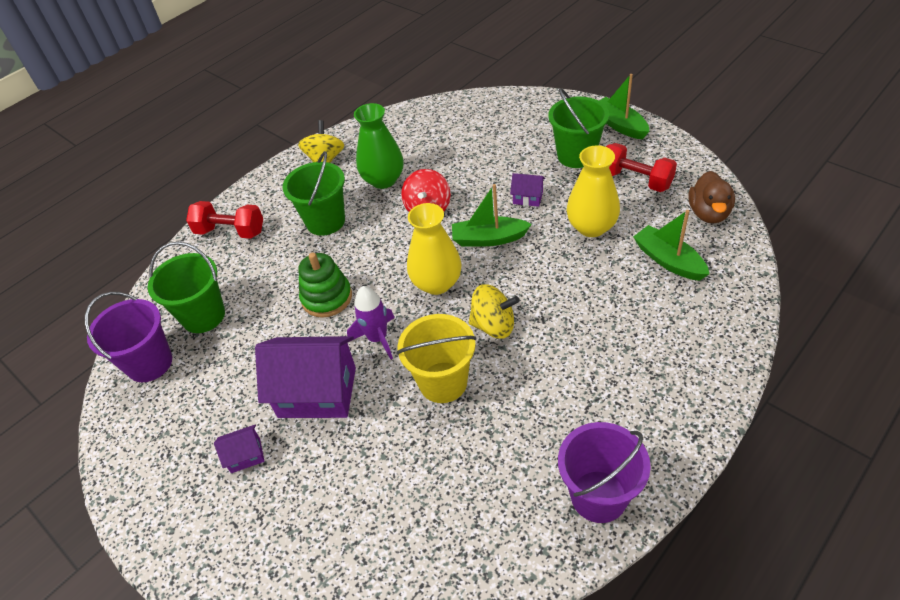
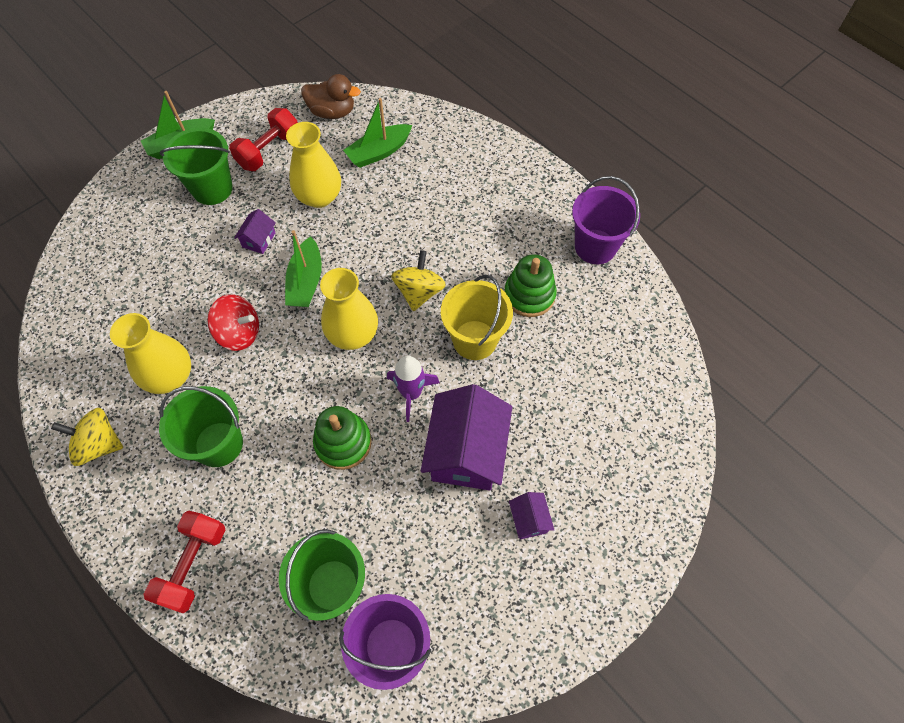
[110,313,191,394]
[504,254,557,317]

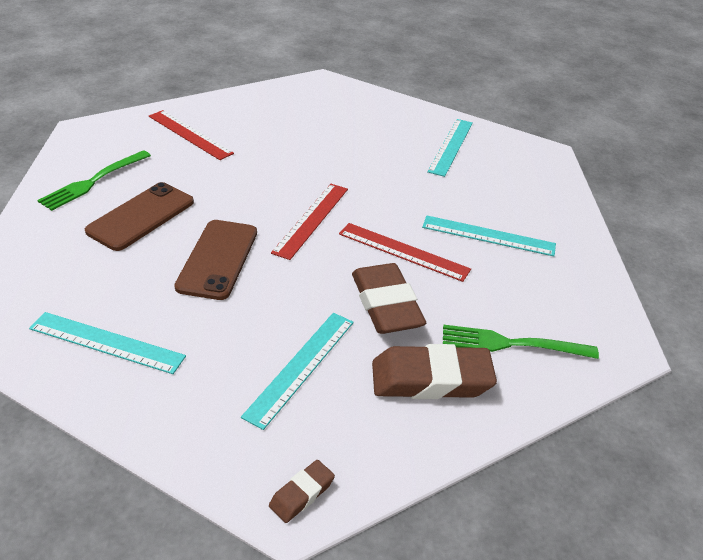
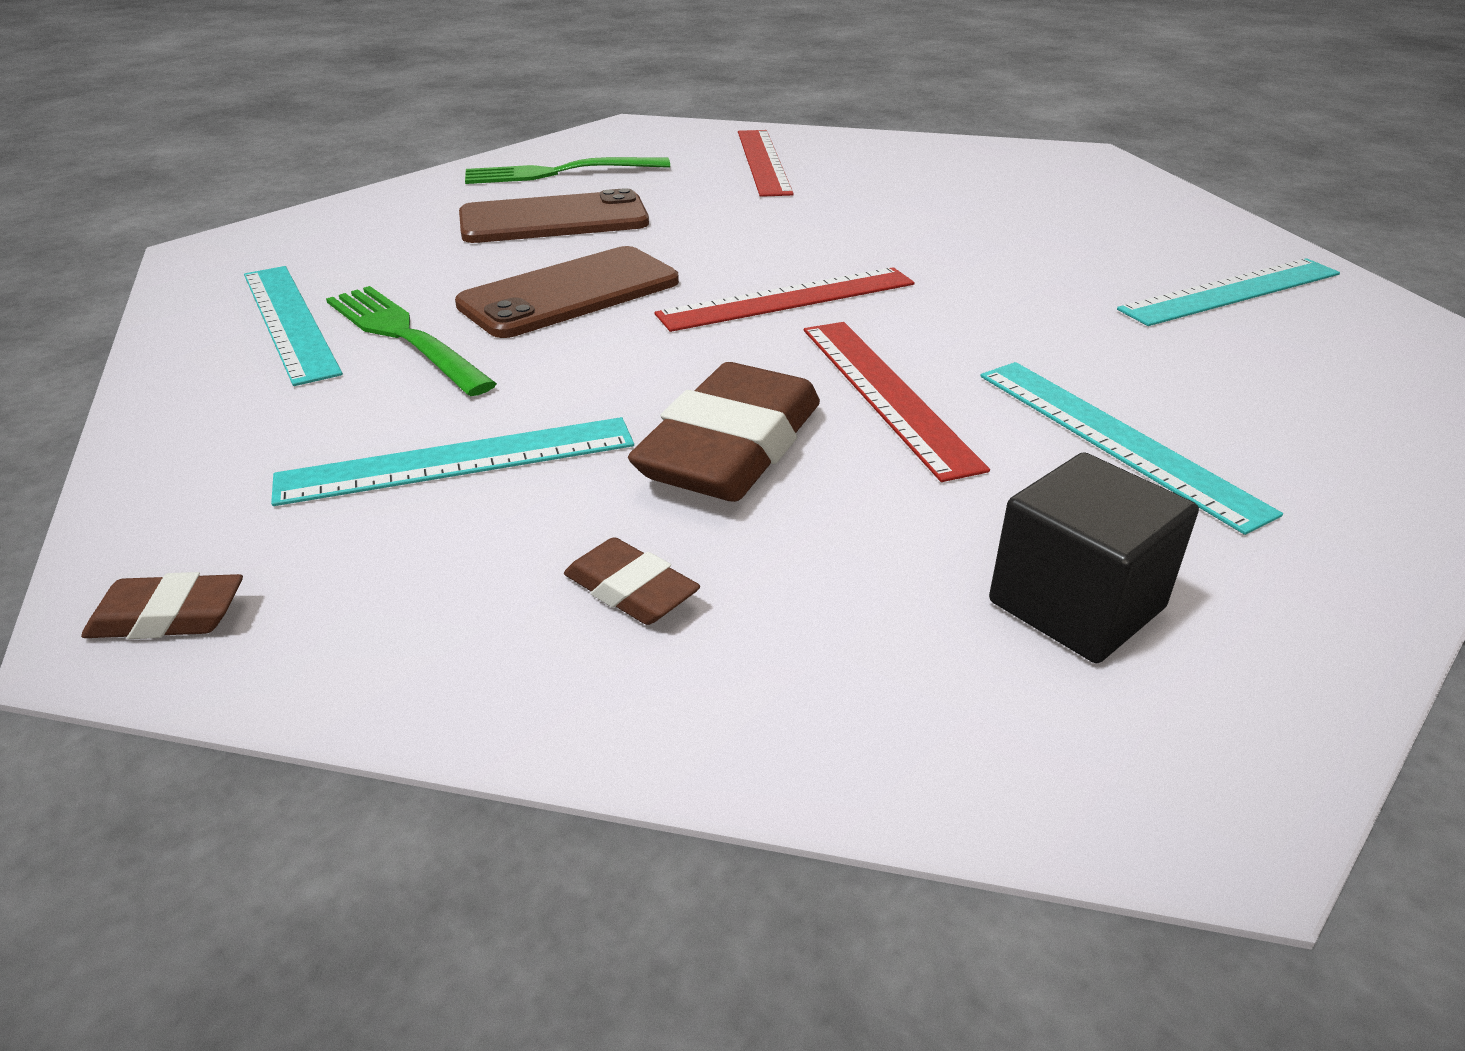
[564,537,700,625]
[326,286,497,396]
[989,452,1199,663]

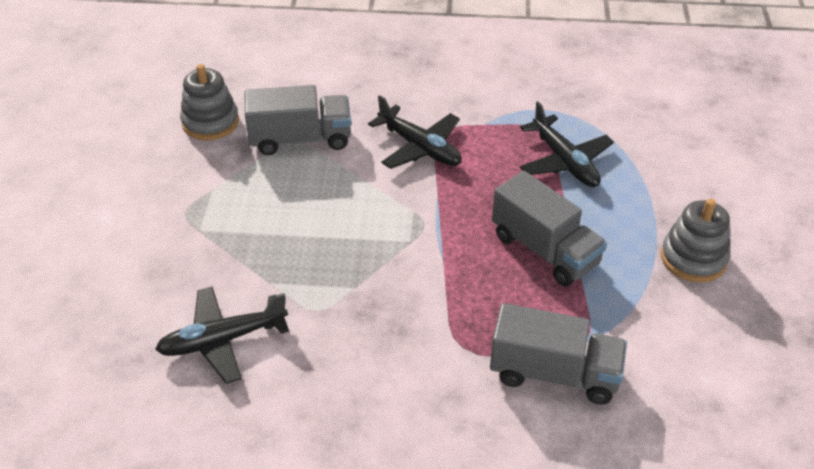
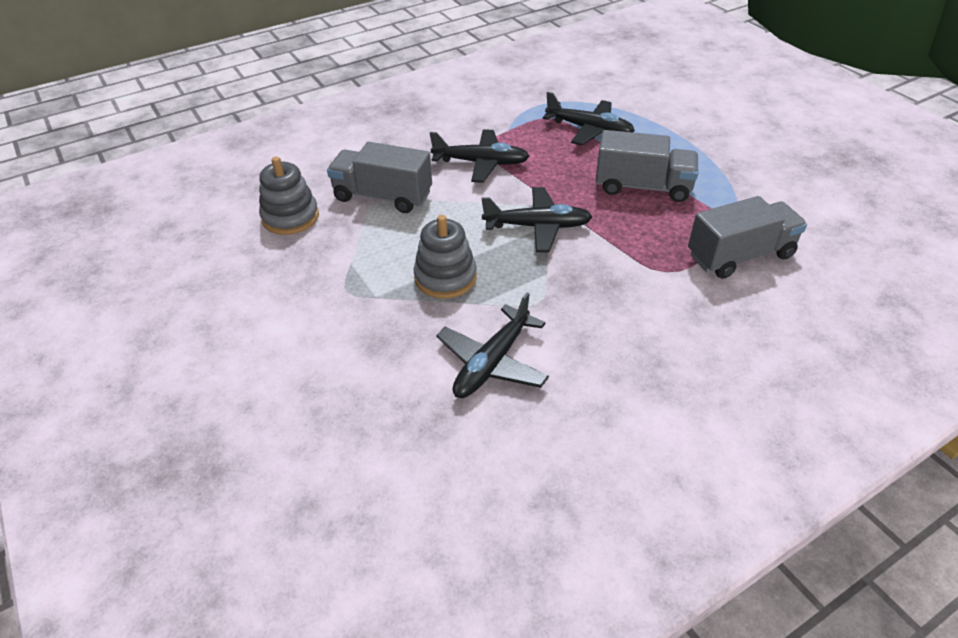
[327,142,432,213]
[413,215,477,299]
[482,187,593,252]

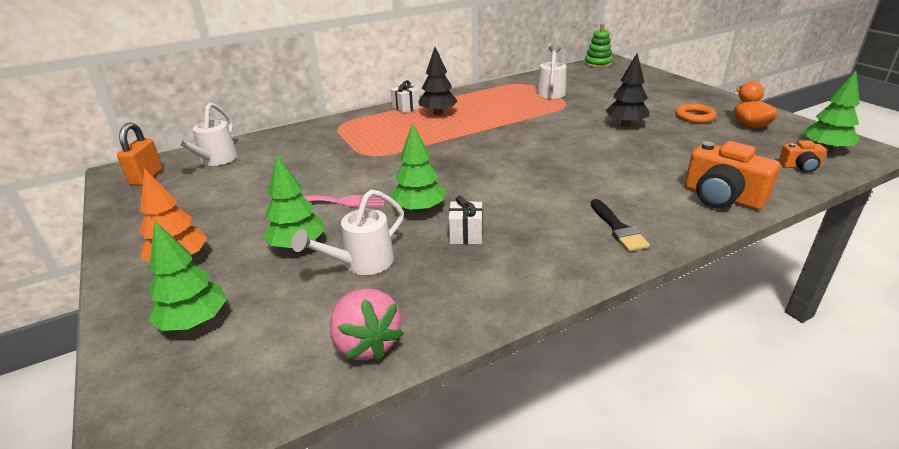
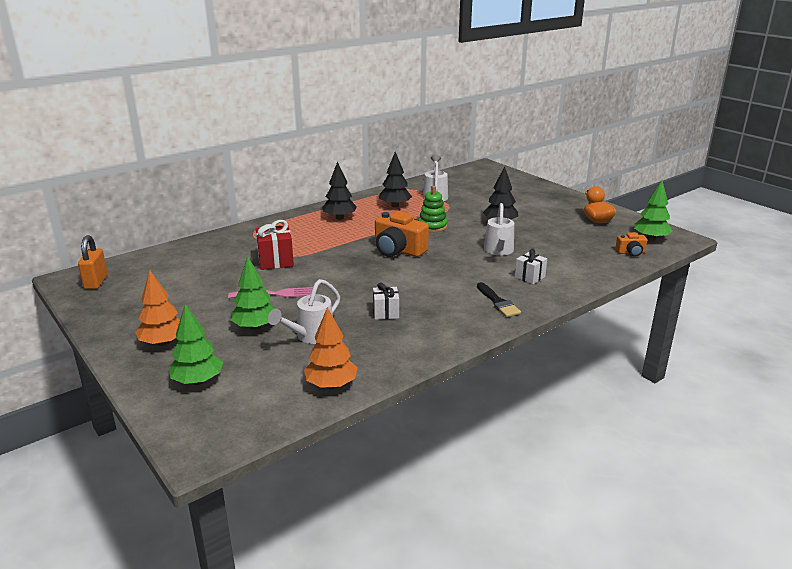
[484,203,514,255]
[304,307,358,389]
[390,123,445,213] (first image)
[515,249,547,284]
[418,186,448,232]
[675,104,716,123] (first image)
[375,211,429,257]
[256,220,294,270]
[379,152,412,207]

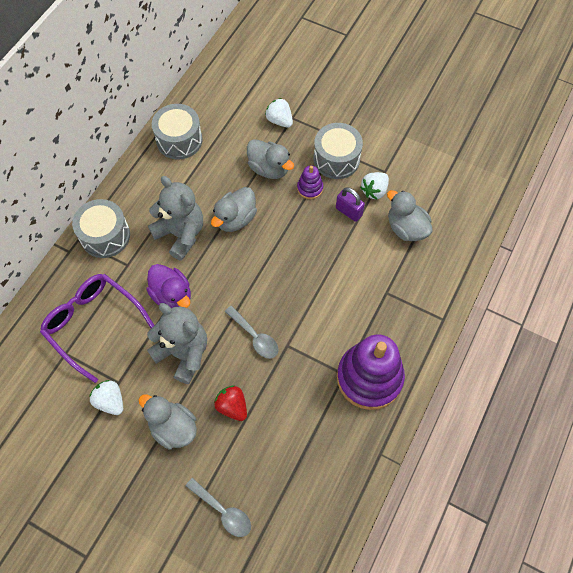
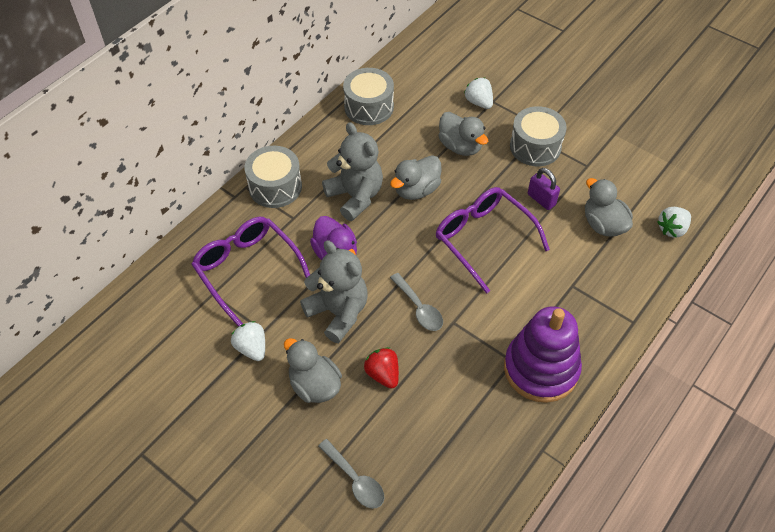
[297,165,323,199] (first image)
[657,207,691,238]
[436,187,550,294]

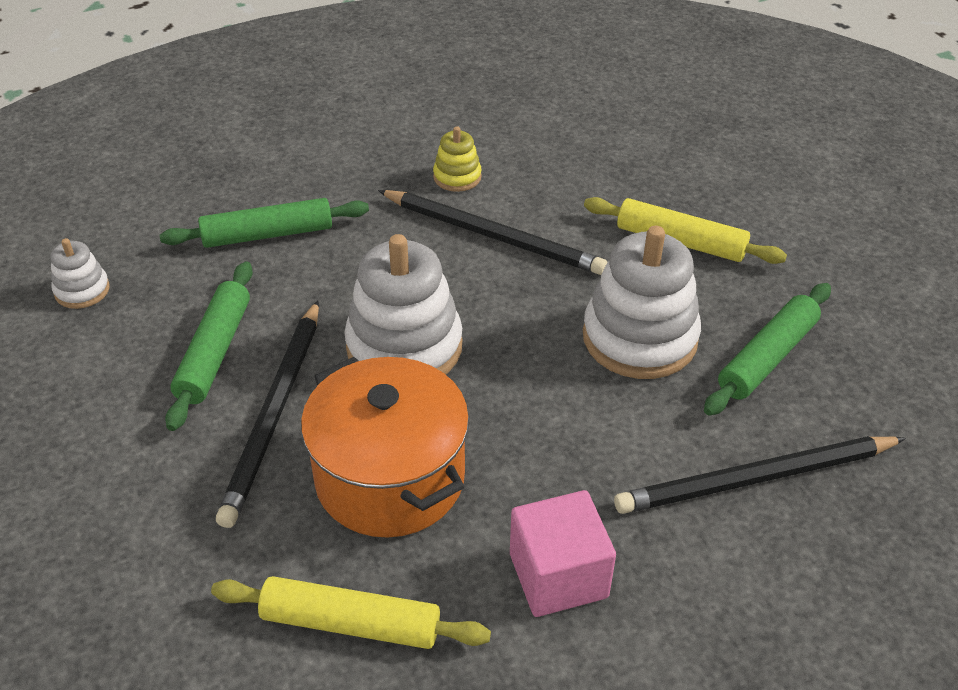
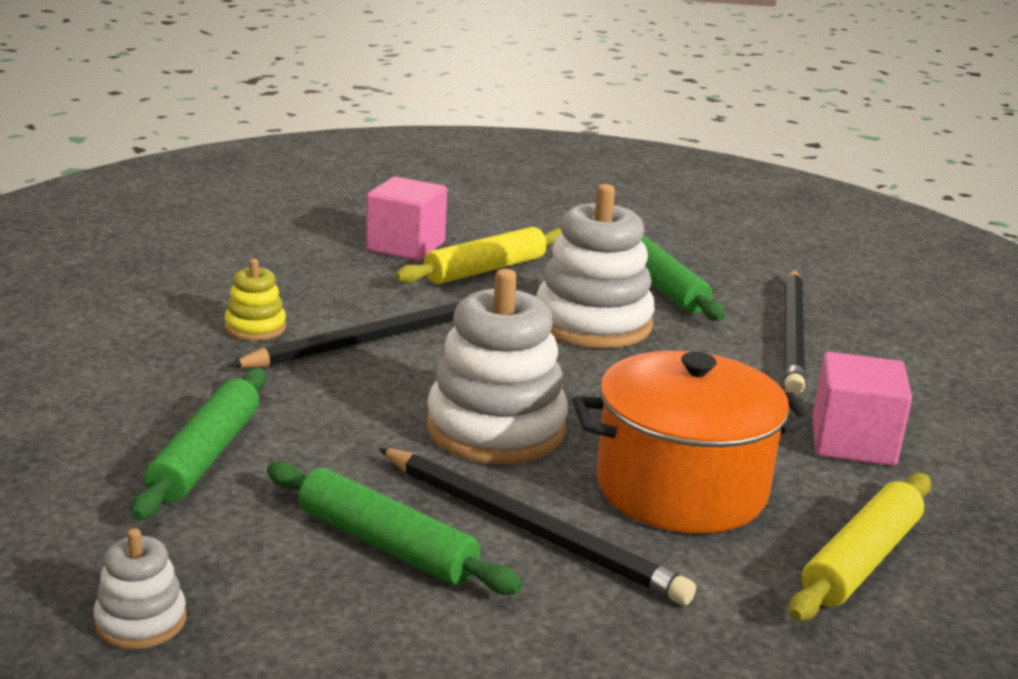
[366,176,447,261]

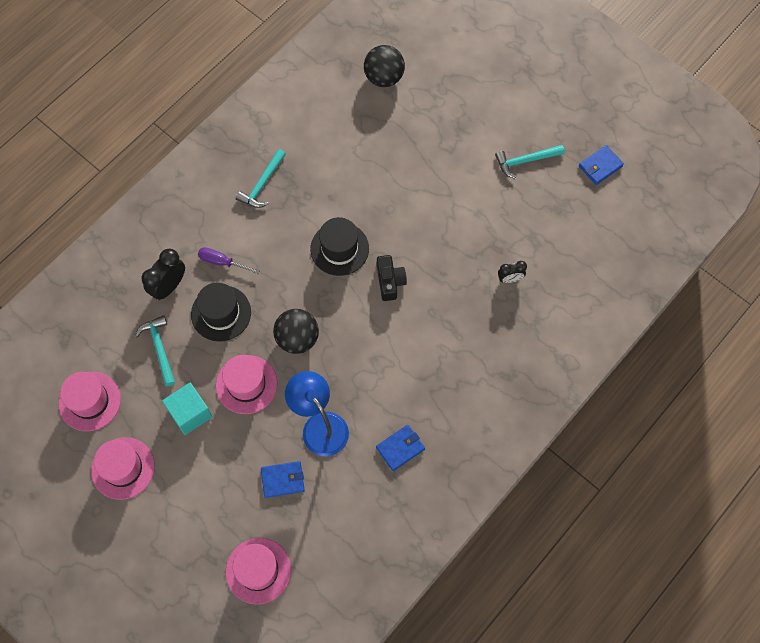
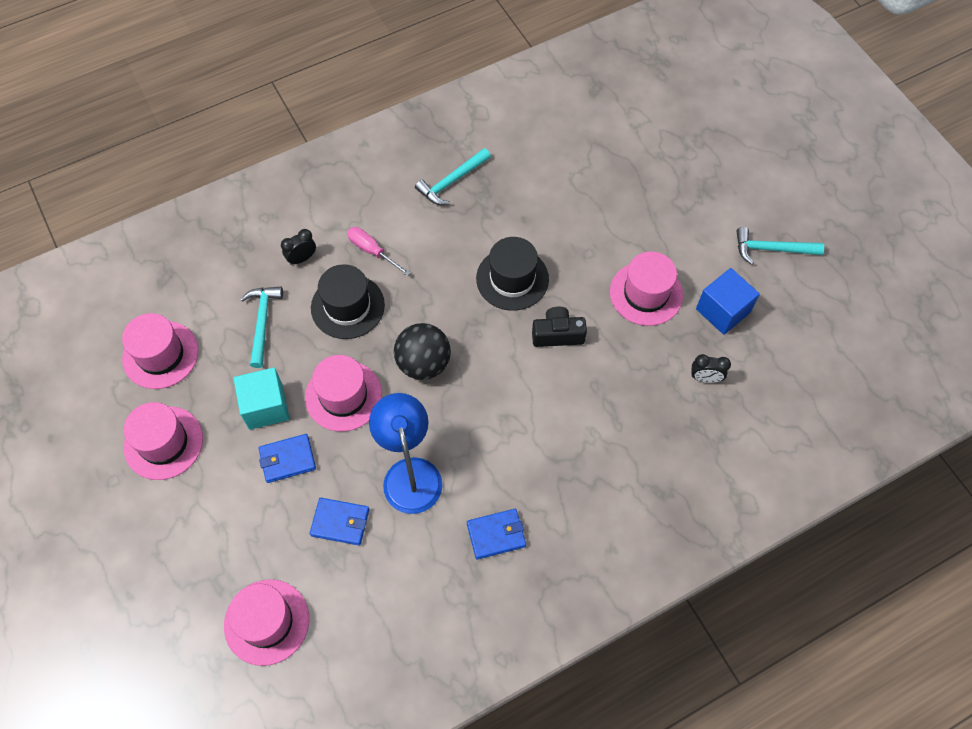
[281,229,316,265]
[347,227,410,276]
[364,45,405,87] (first image)
[532,307,587,347]
[259,434,316,483]
[610,252,683,326]
[696,268,760,335]

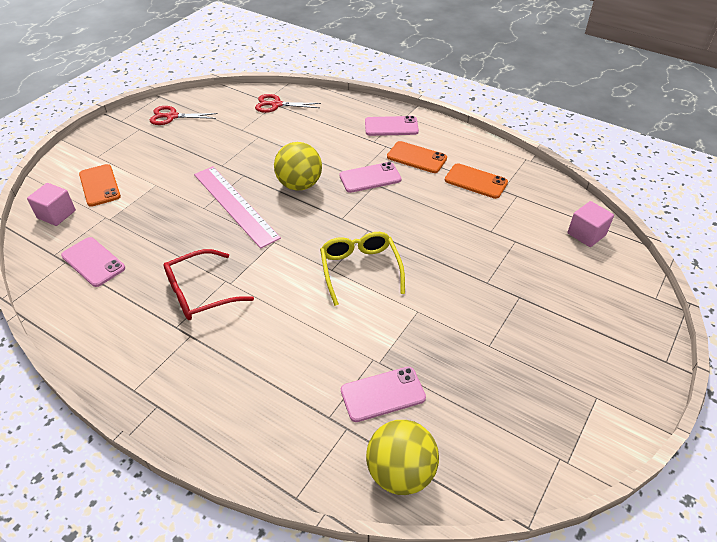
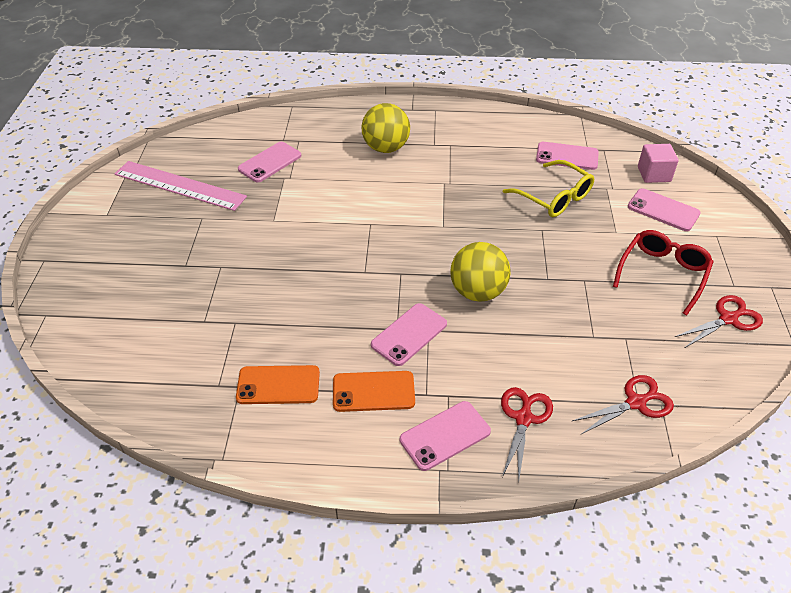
[628,188,701,231]
[613,230,713,315]
[114,161,247,211]
[503,160,594,217]
[362,103,410,153]
[568,201,614,247] (first image)
[501,387,553,481]

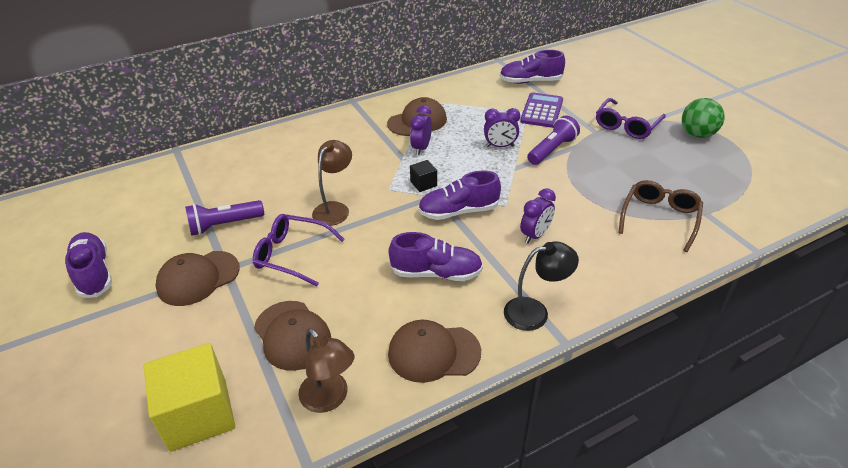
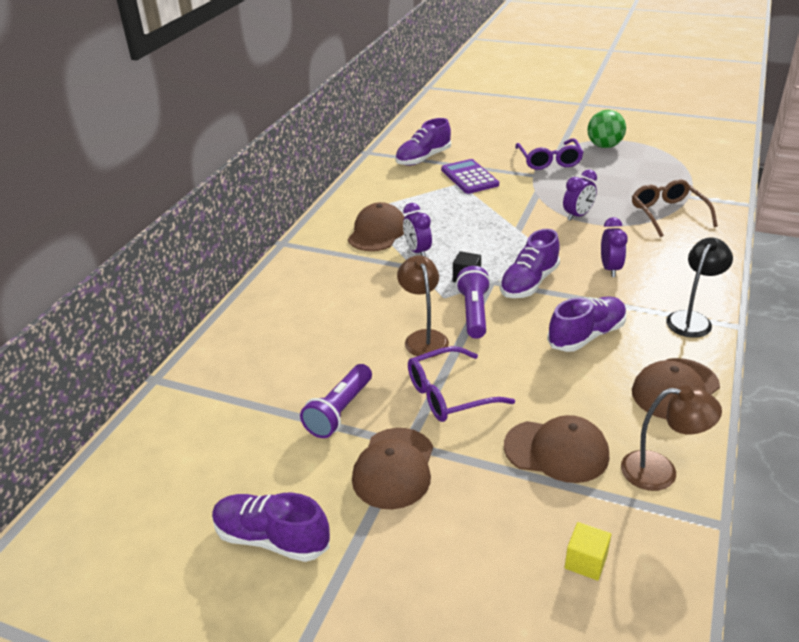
[565,522,611,581]
[563,170,597,221]
[456,266,491,339]

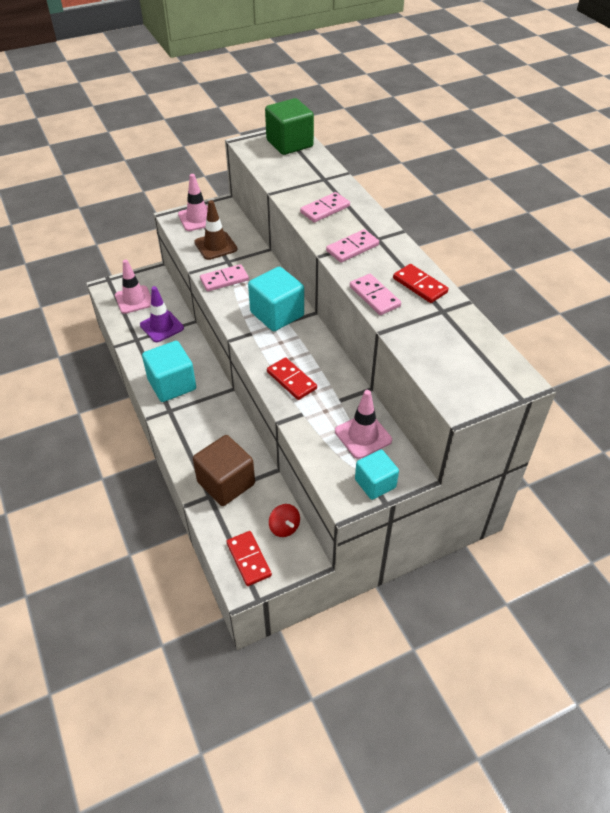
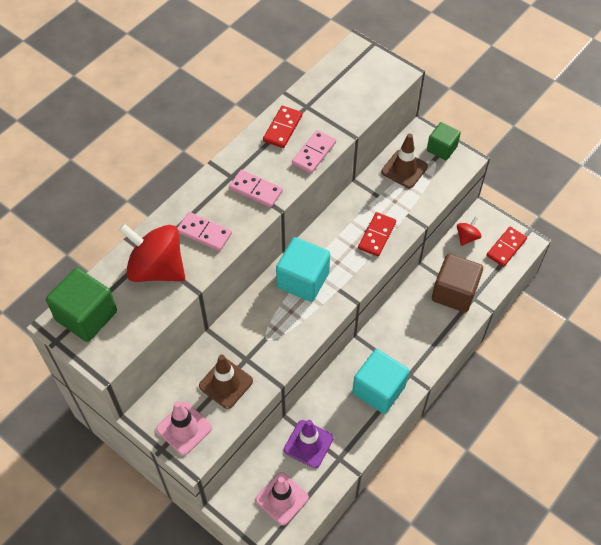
[200,264,249,292] (first image)
[381,133,428,188]
[427,122,461,160]
[119,224,185,282]

